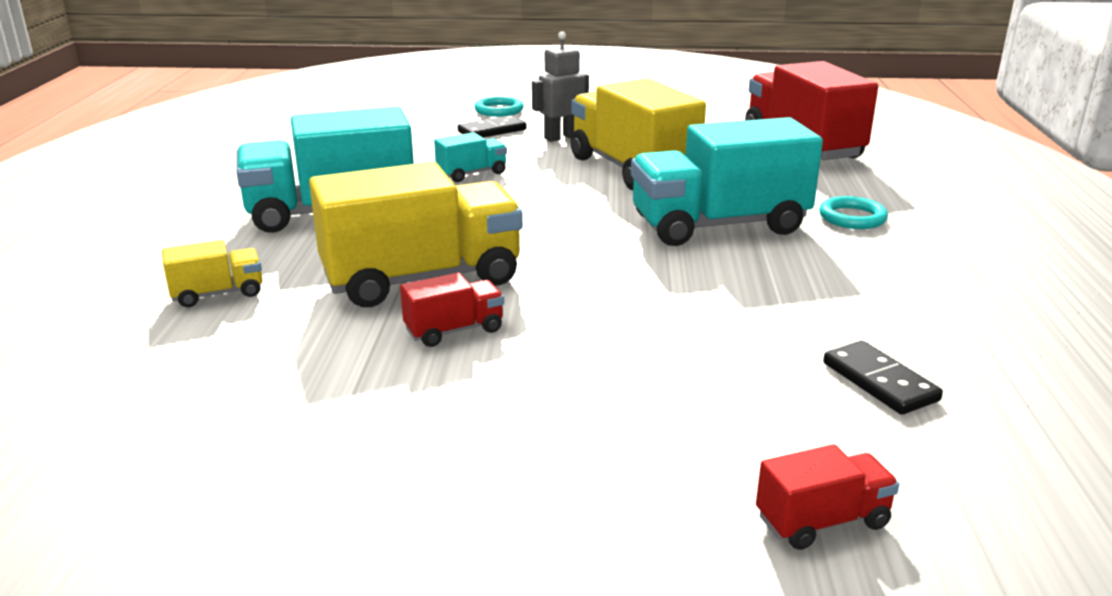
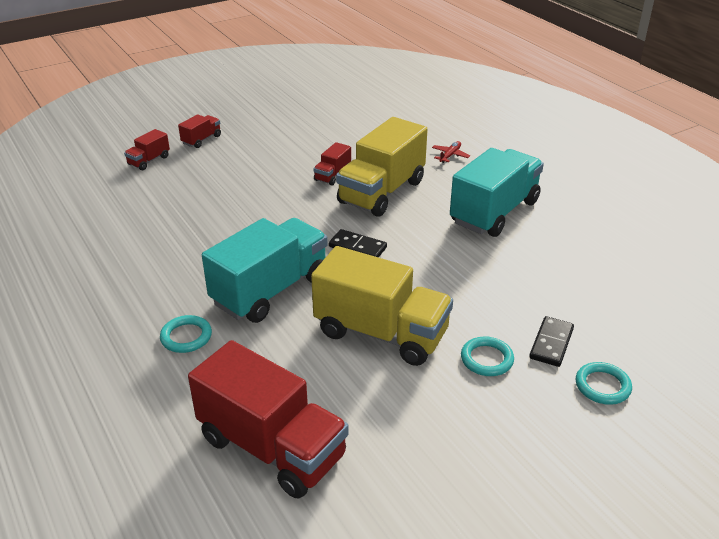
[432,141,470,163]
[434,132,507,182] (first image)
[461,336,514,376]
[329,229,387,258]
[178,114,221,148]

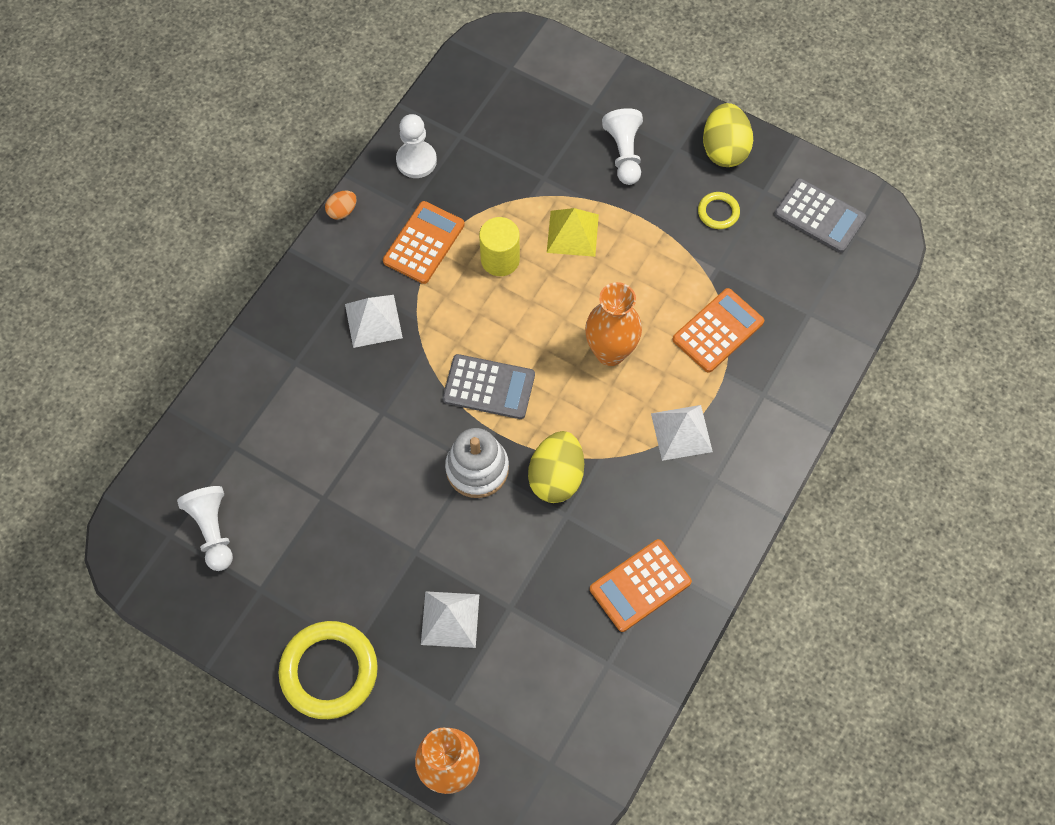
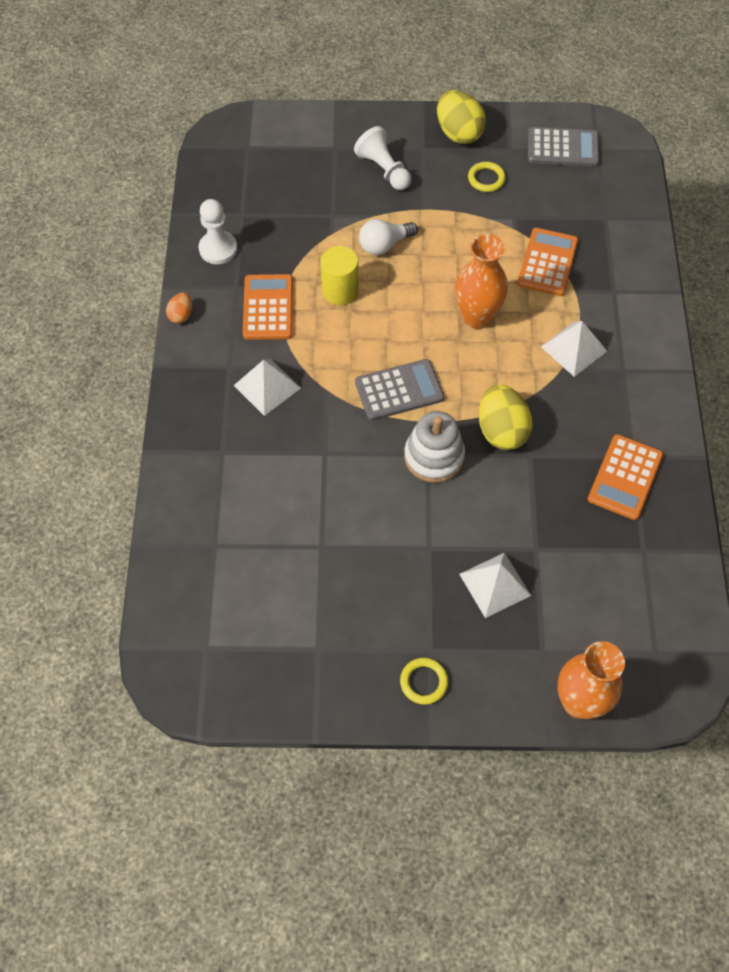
[177,486,233,571] (first image)
[400,658,448,705]
[359,219,418,255]

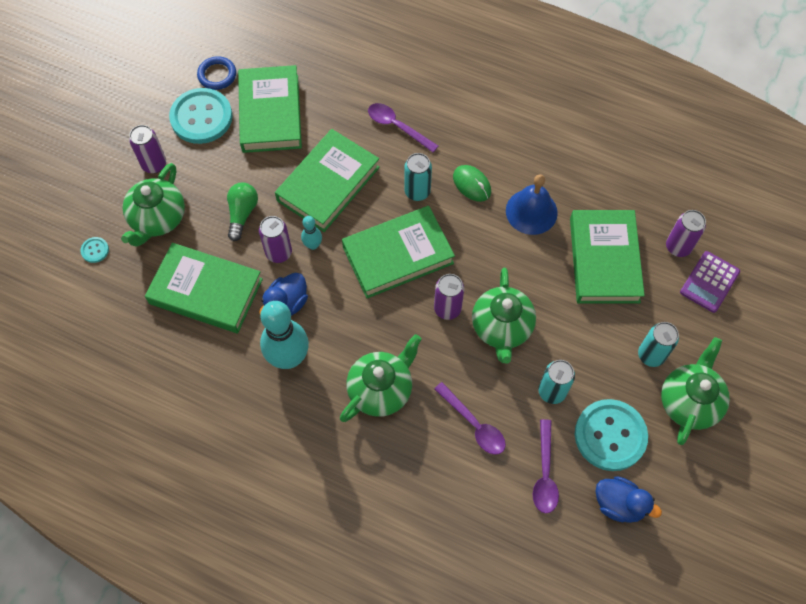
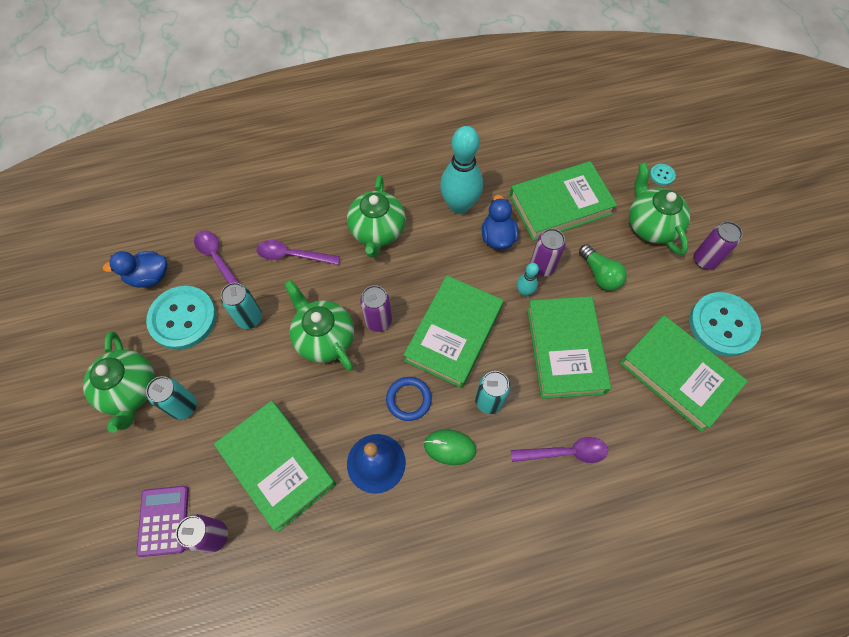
[386,377,432,421]

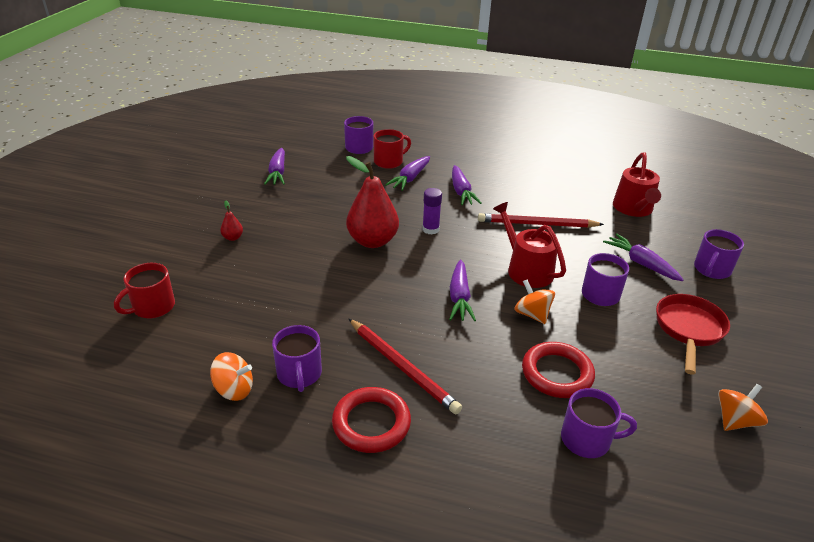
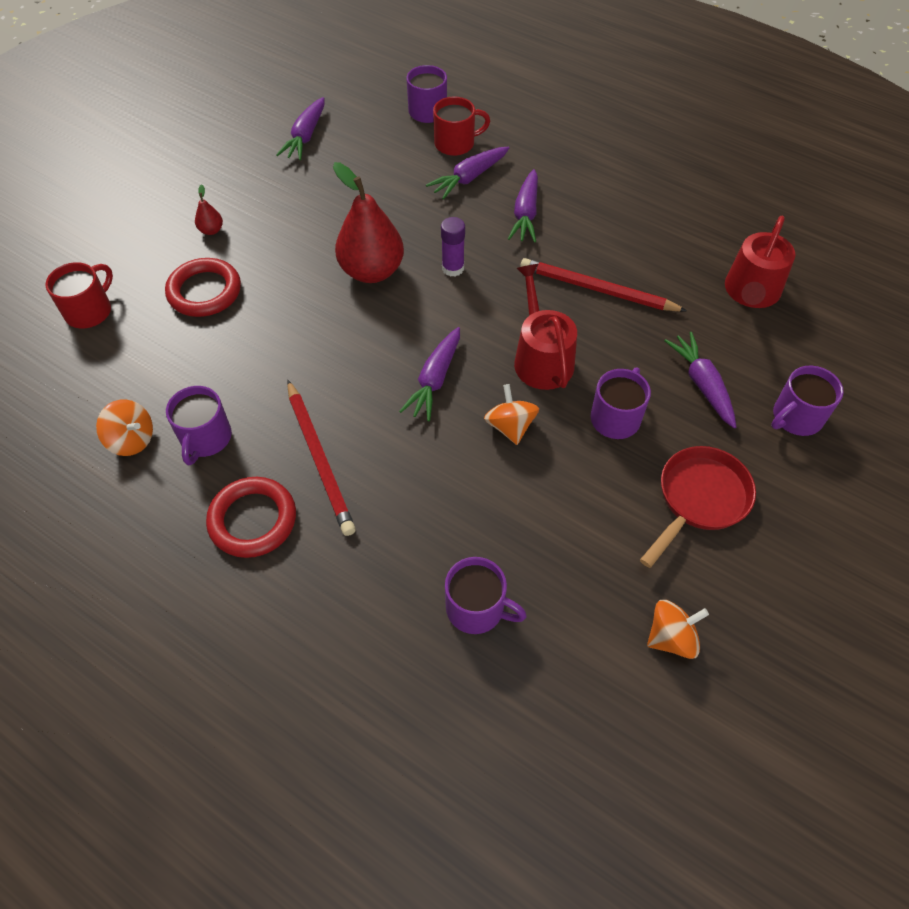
[46,262,113,328]
[165,258,241,317]

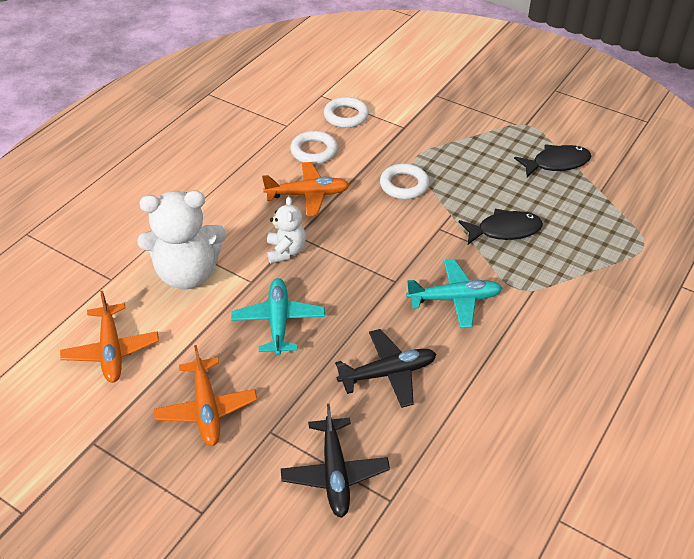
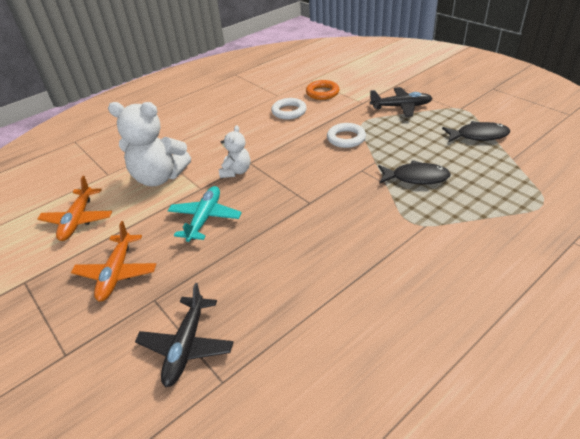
[262,162,350,217] (first image)
[306,80,339,100]
[370,87,433,117]
[406,259,502,328] (first image)

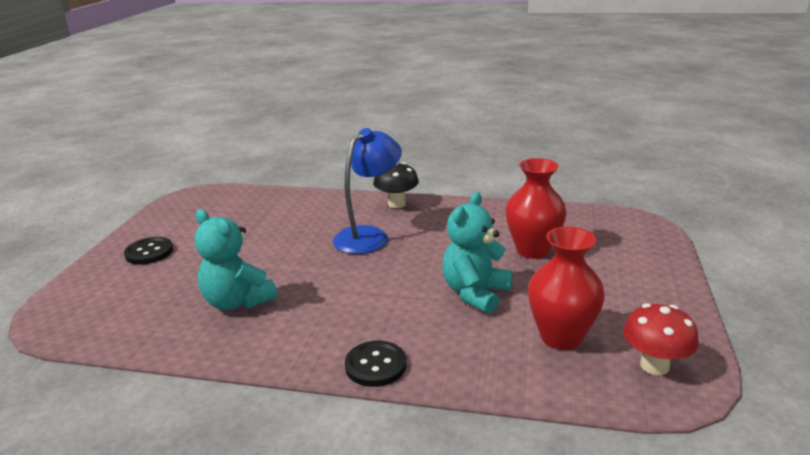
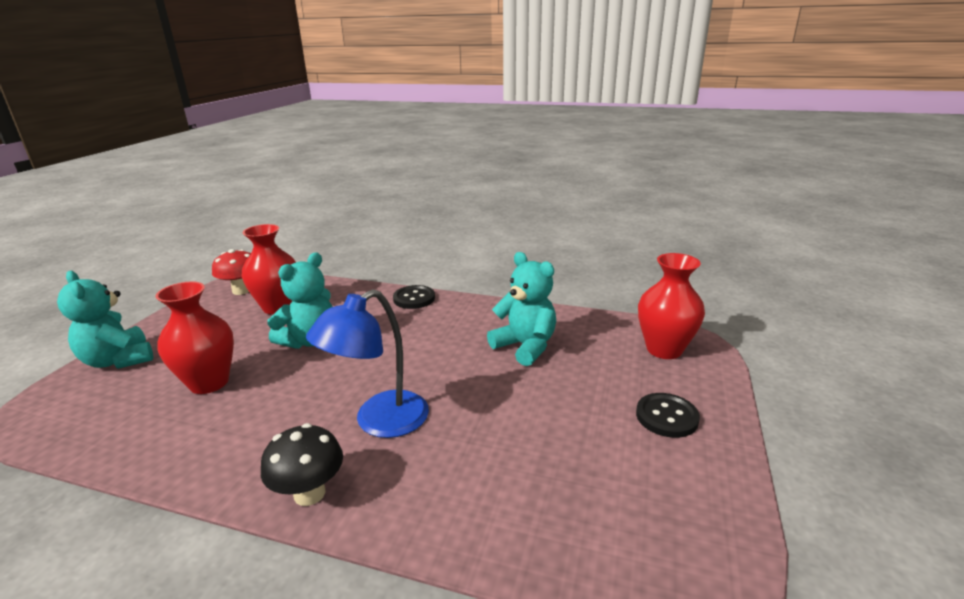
[57,271,153,369]
[638,253,705,359]

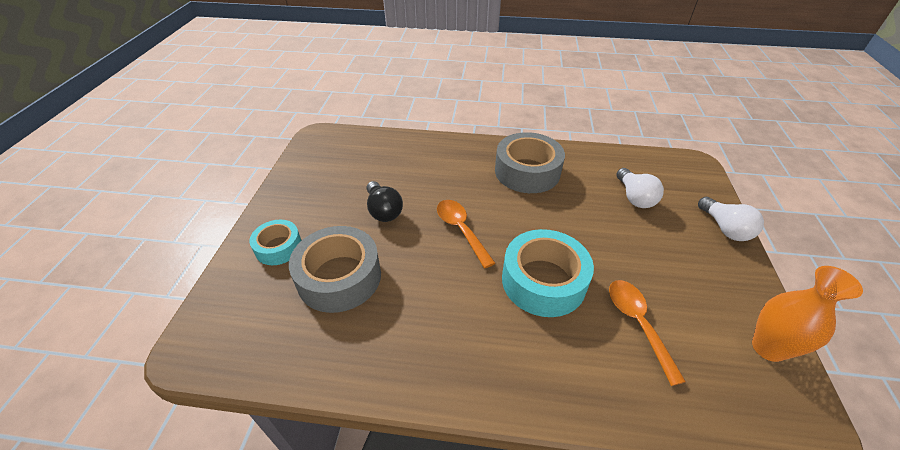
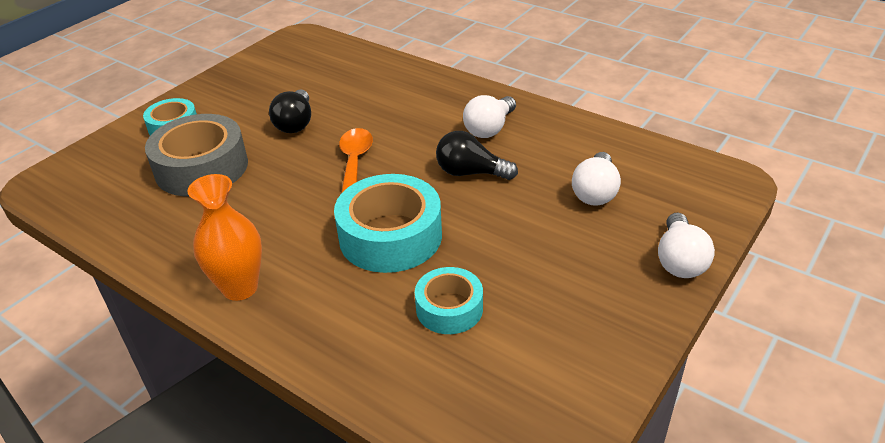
[463,95,516,138]
[415,267,483,334]
[188,174,262,301]
[436,131,518,180]

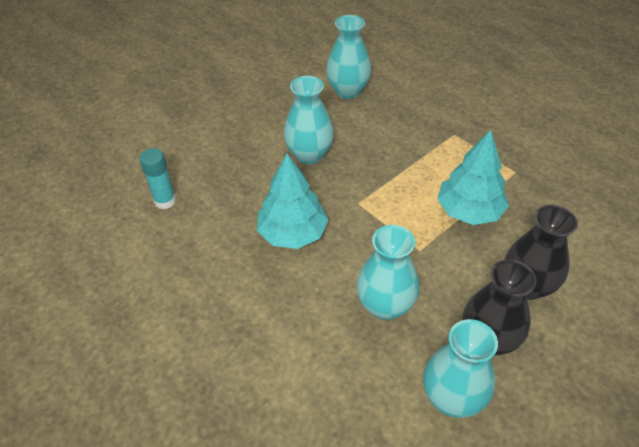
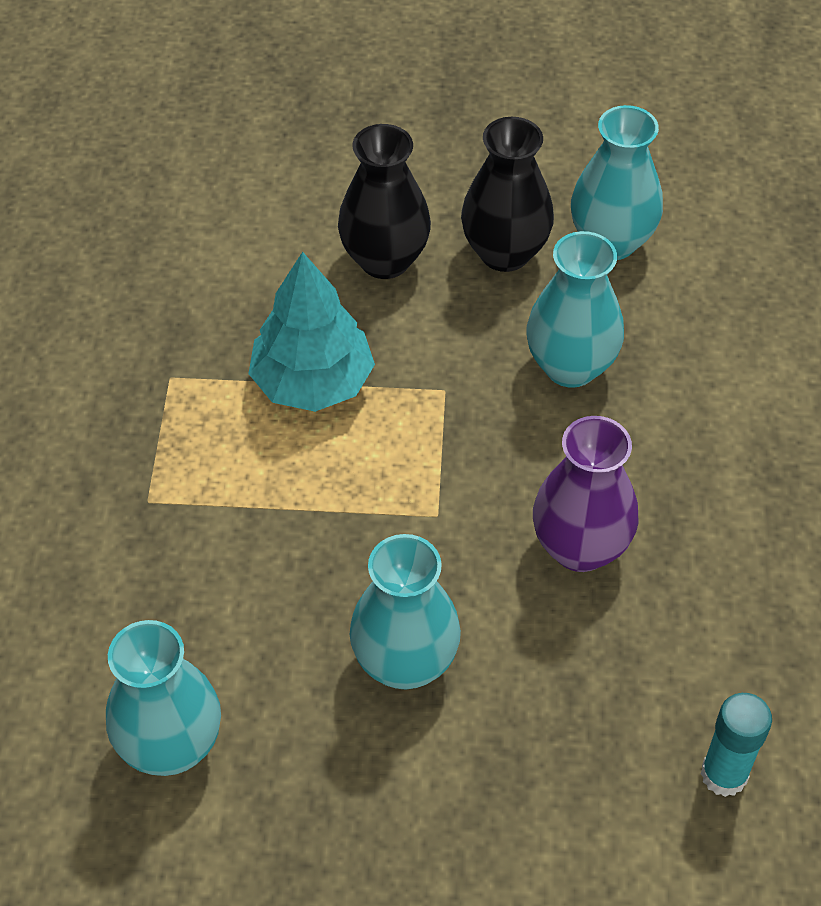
[533,416,638,572]

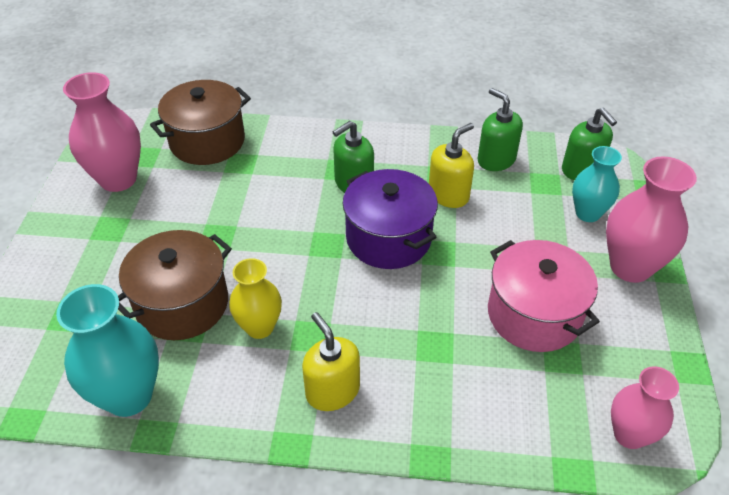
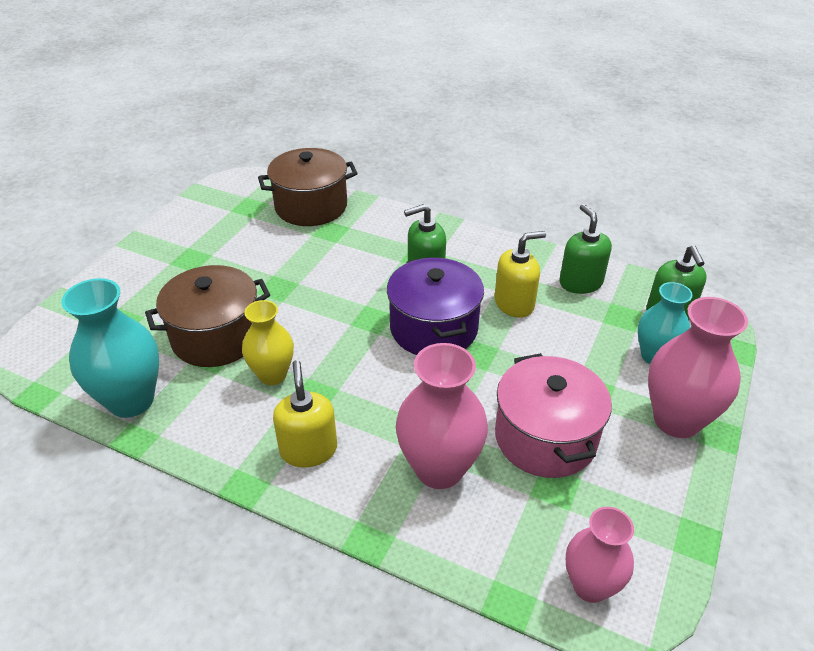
[396,343,488,489]

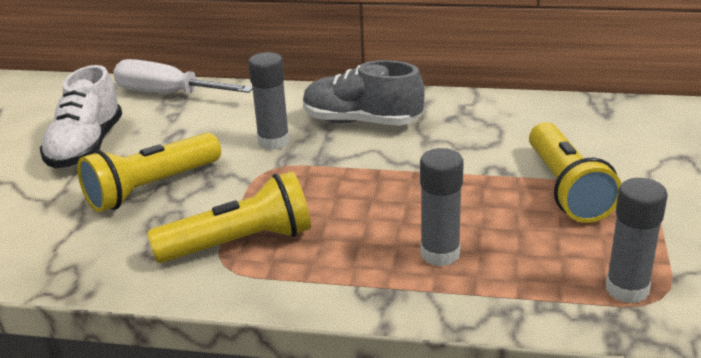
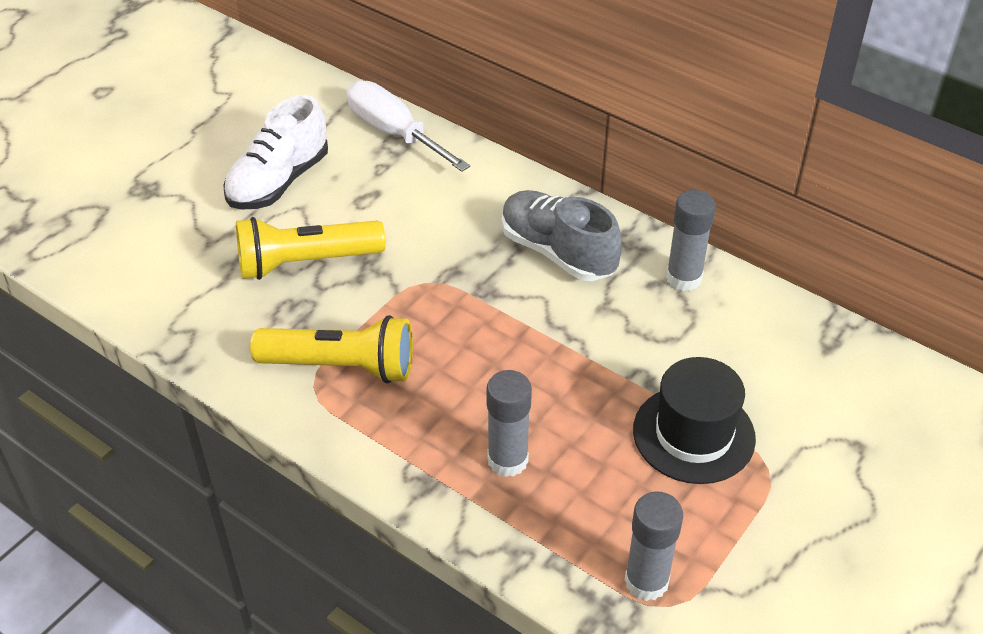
[666,190,716,291]
[633,357,756,484]

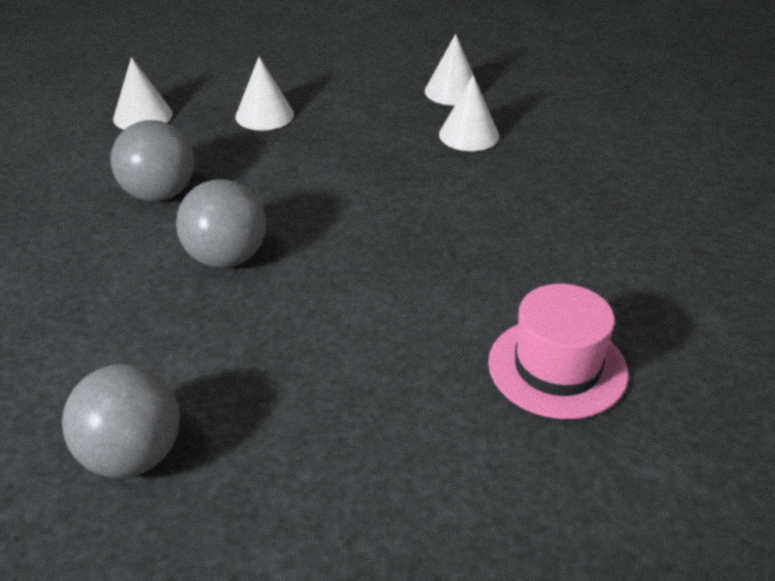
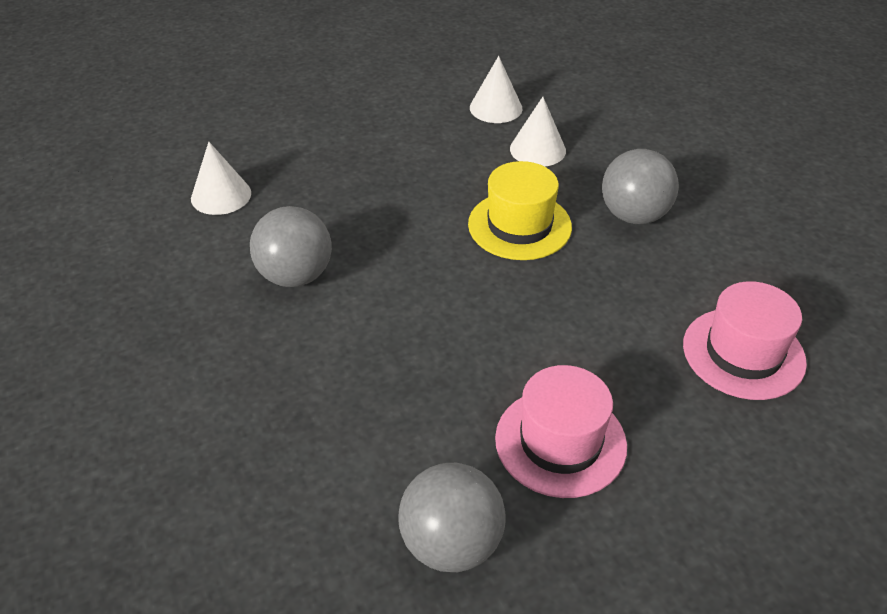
[602,149,679,224]
[236,57,294,131] (first image)
[468,161,572,260]
[495,365,627,498]

